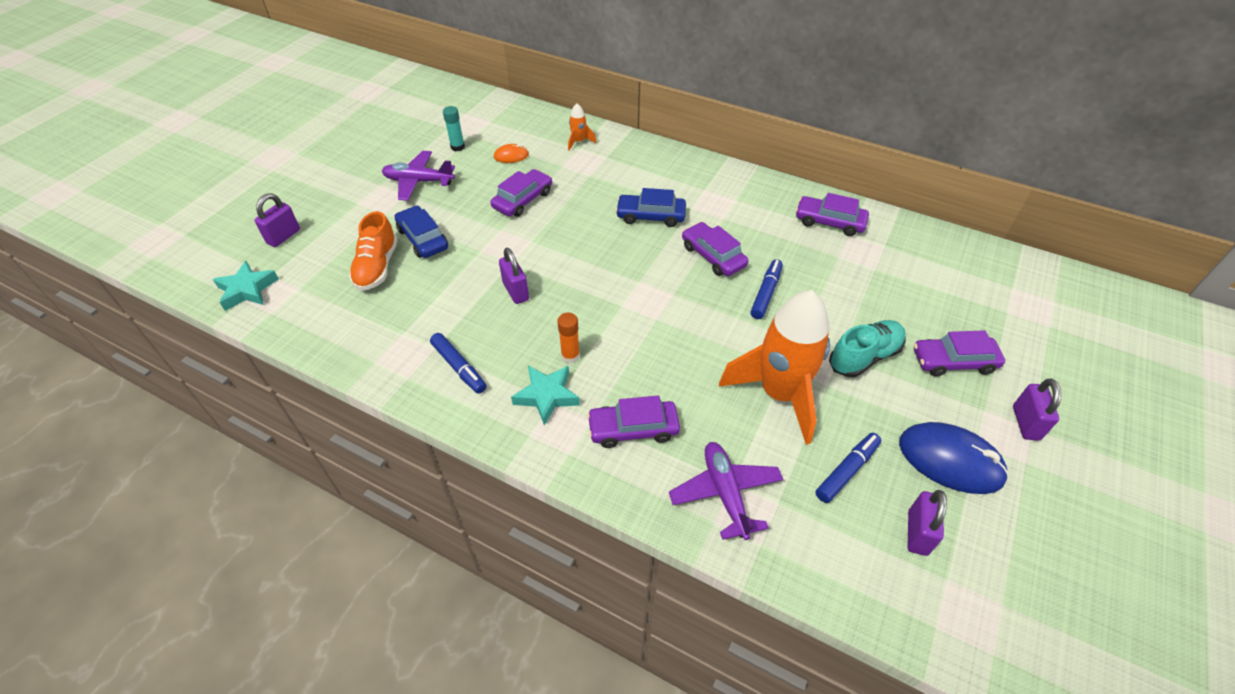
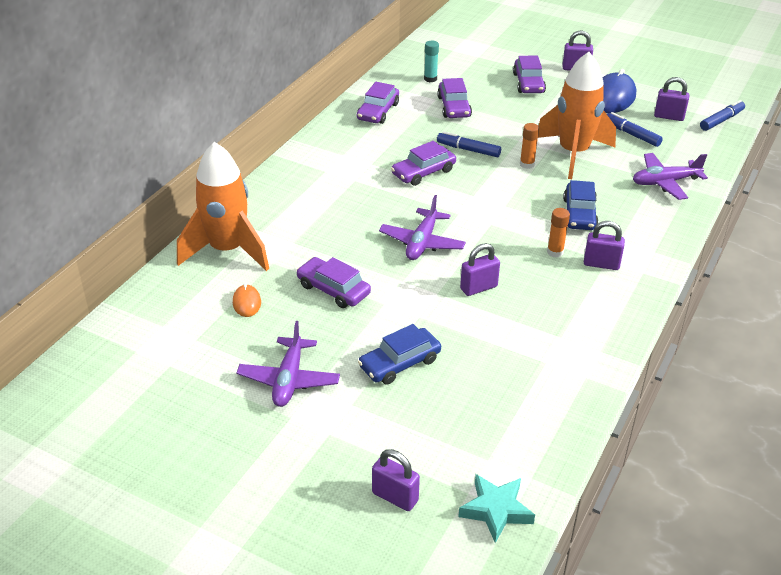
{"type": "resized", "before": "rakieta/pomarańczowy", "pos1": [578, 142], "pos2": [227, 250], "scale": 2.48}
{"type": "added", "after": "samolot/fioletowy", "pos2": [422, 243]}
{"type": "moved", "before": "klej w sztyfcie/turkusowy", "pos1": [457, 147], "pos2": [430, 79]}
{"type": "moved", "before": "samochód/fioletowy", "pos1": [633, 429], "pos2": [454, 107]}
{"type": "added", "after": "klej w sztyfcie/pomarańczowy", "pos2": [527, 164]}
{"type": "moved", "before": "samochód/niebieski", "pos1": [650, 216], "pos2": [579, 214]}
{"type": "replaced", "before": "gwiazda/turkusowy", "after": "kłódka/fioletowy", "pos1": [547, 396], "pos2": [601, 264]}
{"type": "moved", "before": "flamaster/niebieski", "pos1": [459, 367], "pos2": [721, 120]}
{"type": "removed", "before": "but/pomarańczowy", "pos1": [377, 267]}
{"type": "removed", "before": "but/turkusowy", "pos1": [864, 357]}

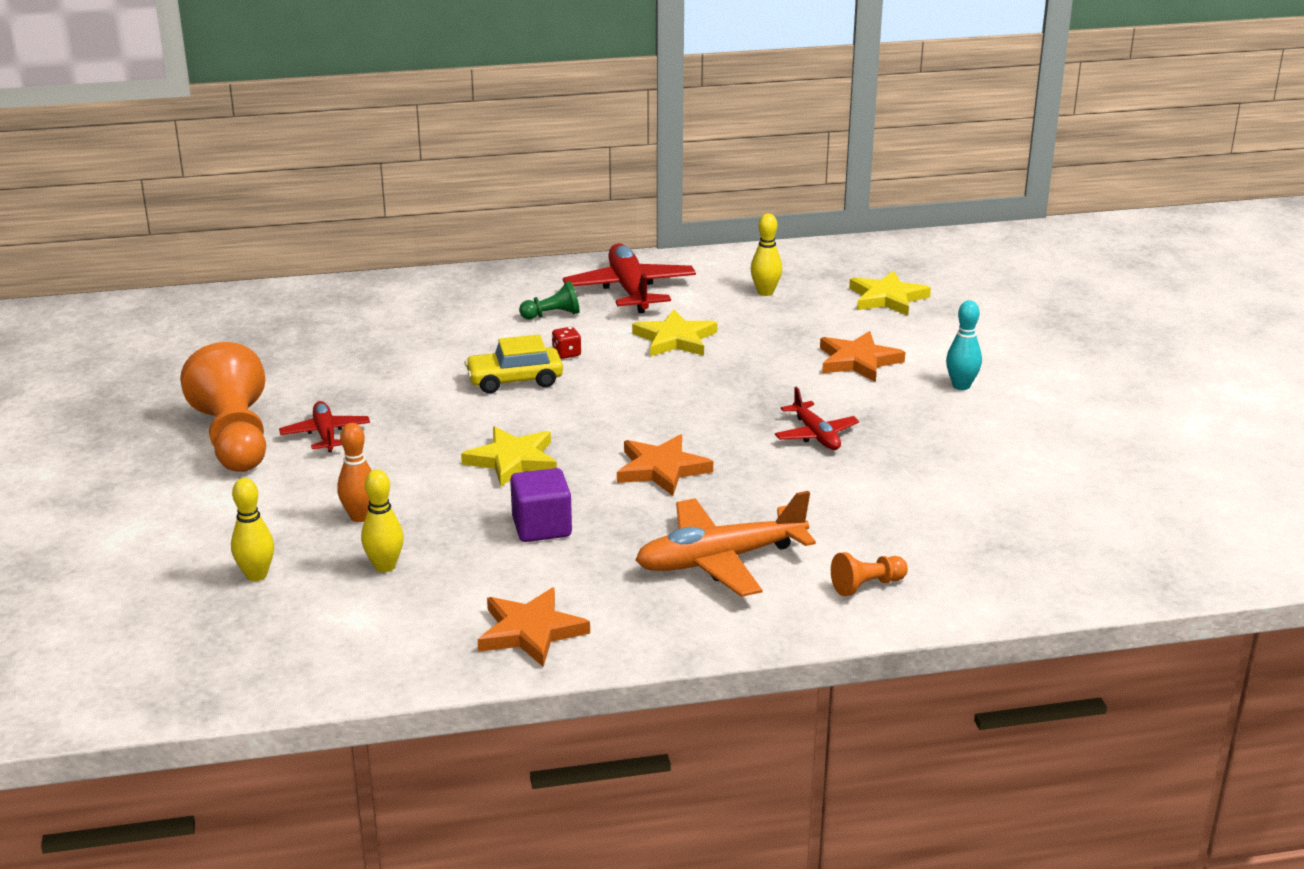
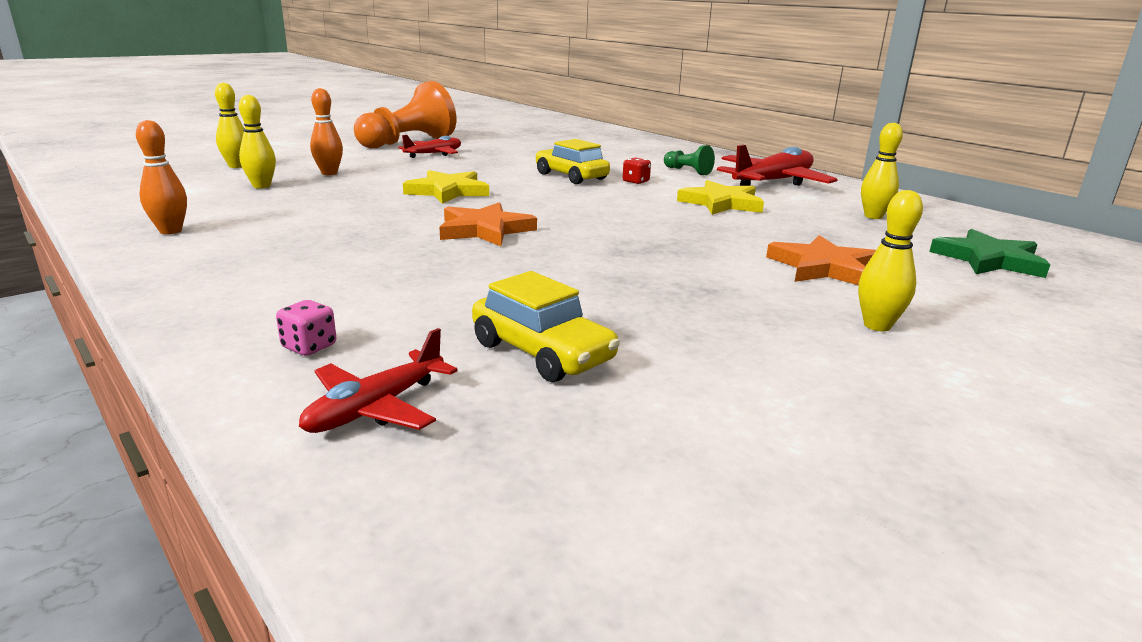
{"type": "replaced", "before": "gwiazda/pomarańczowy", "after": "kręgiel/pomarańczowy", "pos1": [531, 631], "pos2": [170, 231]}
{"type": "replaced", "before": "pionek/pomarańczowy", "after": "kostka do gry/różowy", "pos1": [867, 585], "pos2": [309, 347]}
{"type": "moved", "before": "samolot/czerwony", "pos1": [816, 435], "pos2": [376, 408]}
{"type": "added", "after": "samochód/żółty", "pos2": [542, 352]}
{"type": "recoloured", "before": "kręgiel/turkusowy", "after": "kręgiel/żółty", "pos1": [961, 386], "pos2": [877, 326]}
{"type": "recoloured", "before": "gwiazda/żółty", "after": "gwiazda/zielony", "pos1": [887, 298], "pos2": [988, 260]}
{"type": "removed", "before": "sześcian/fioletowy", "pos1": [542, 527]}
{"type": "removed", "before": "samolot/pomarańczowy", "pos1": [720, 560]}

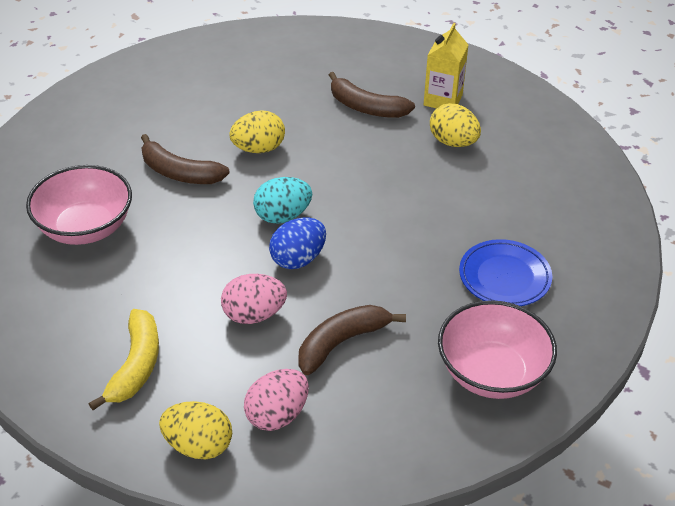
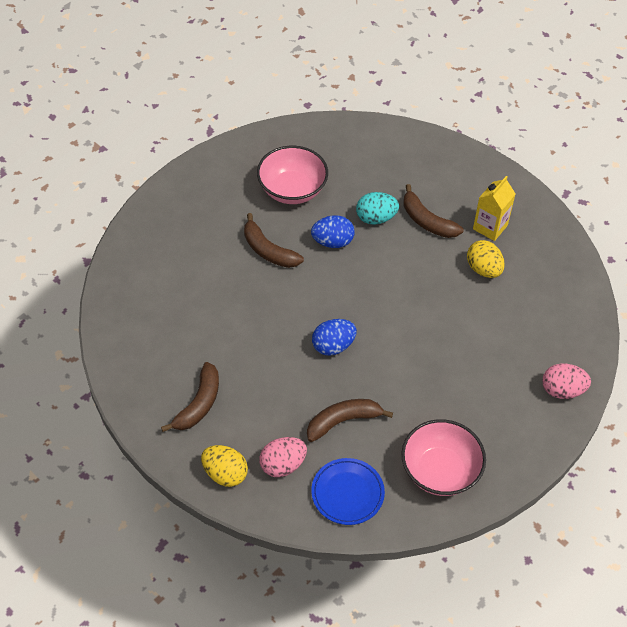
{"type": "recoloured", "before": "banan/żółty", "after": "banan/brązowy", "pos1": [135, 366], "pos2": [198, 404]}
{"type": "moved", "before": "miska/różowy", "pos1": [85, 228], "pos2": [292, 190]}
{"type": "recoloured", "before": "jajko/żółty", "after": "jajko/niebieski", "pos1": [258, 149], "pos2": [332, 242]}
{"type": "moved", "before": "talerz/niebieski", "pos1": [504, 277], "pos2": [347, 493]}
{"type": "moved", "before": "jajko/turkusowy", "pos1": [282, 216], "pos2": [376, 218]}
{"type": "moved", "before": "jajko/różowy", "pos1": [254, 315], "pos2": [562, 390]}

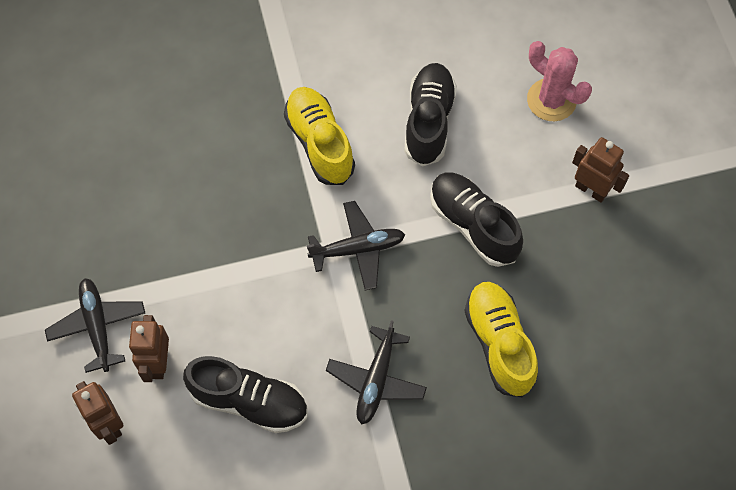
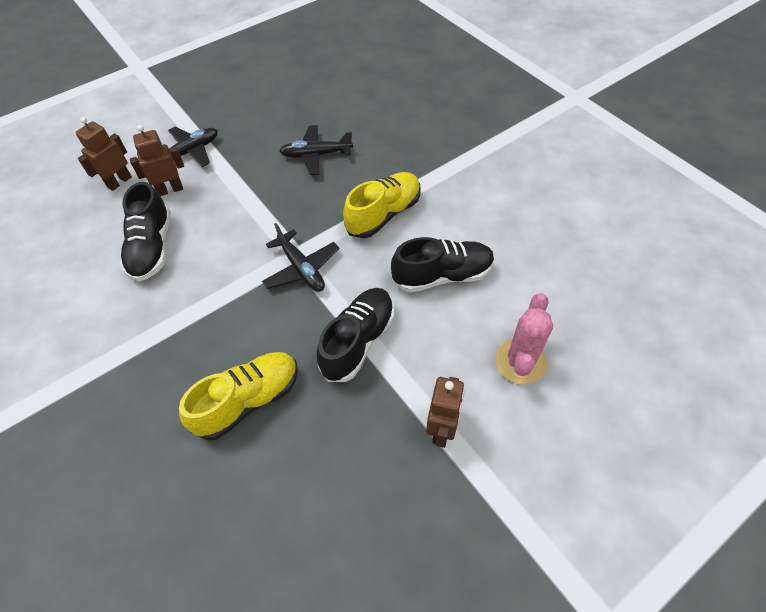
{"type": "moved", "before": "samolot/czarny", "pos1": [376, 380], "pos2": [316, 155]}

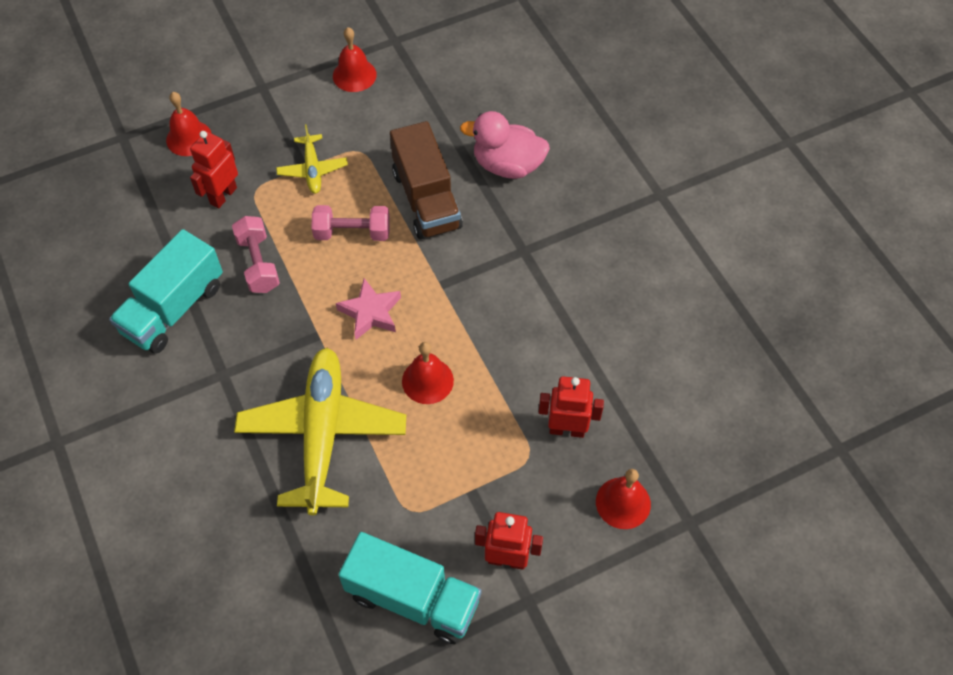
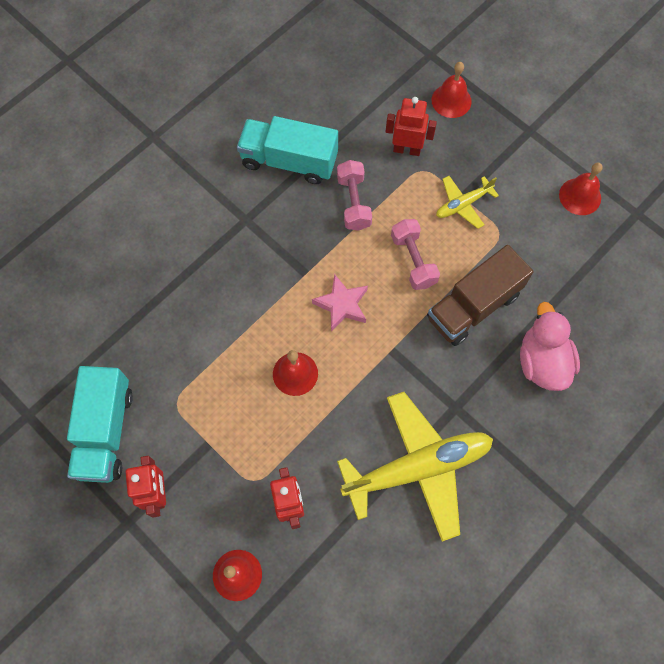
{"type": "turned", "before": "hantel/różowy", "pos1": [258, 264], "pos2": [353, 202], "turn": -60}
{"type": "moved", "before": "samolot/żółty", "pos1": [322, 433], "pos2": [418, 468]}

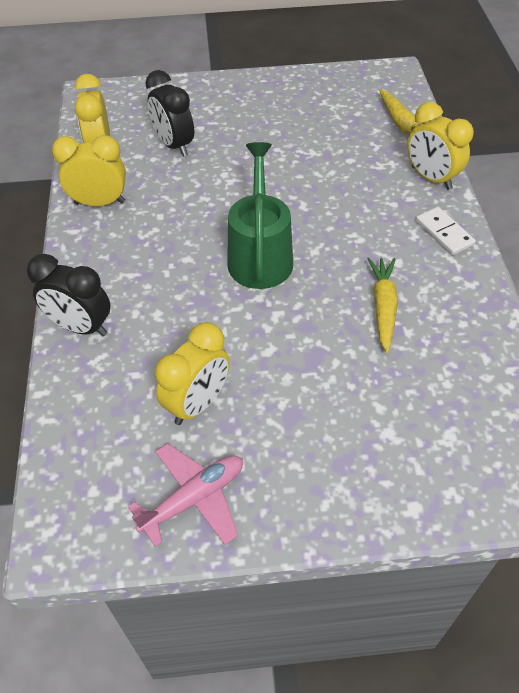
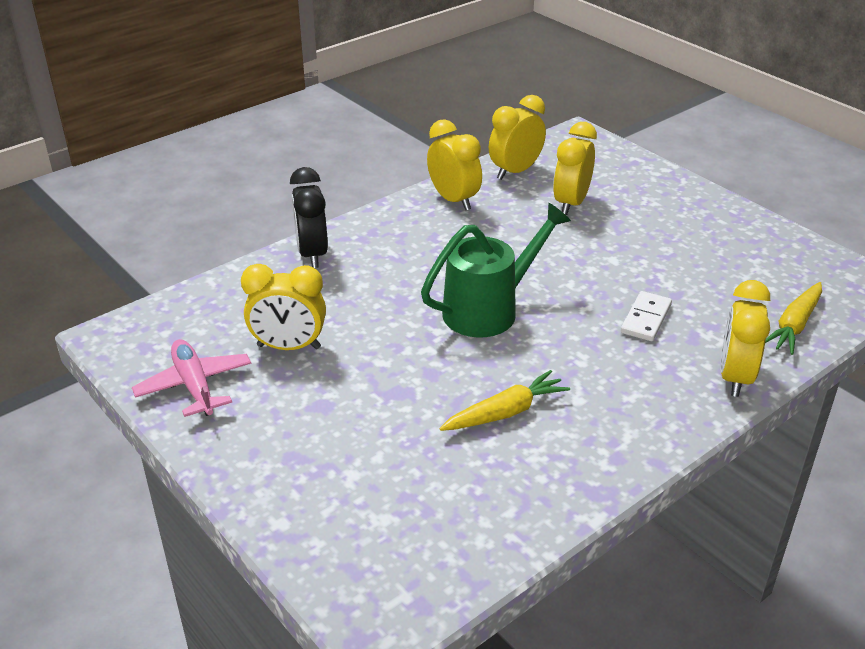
{"type": "turned", "before": "samolot/różowy", "pos1": [194, 499], "pos2": [194, 386], "turn": -135}
{"type": "recoloured", "before": "budzik/czarny", "after": "budzik/żółty", "pos1": [174, 145], "pos2": [571, 203]}
{"type": "moved", "before": "kostka domina/biały", "pos1": [444, 233], "pos2": [646, 319]}

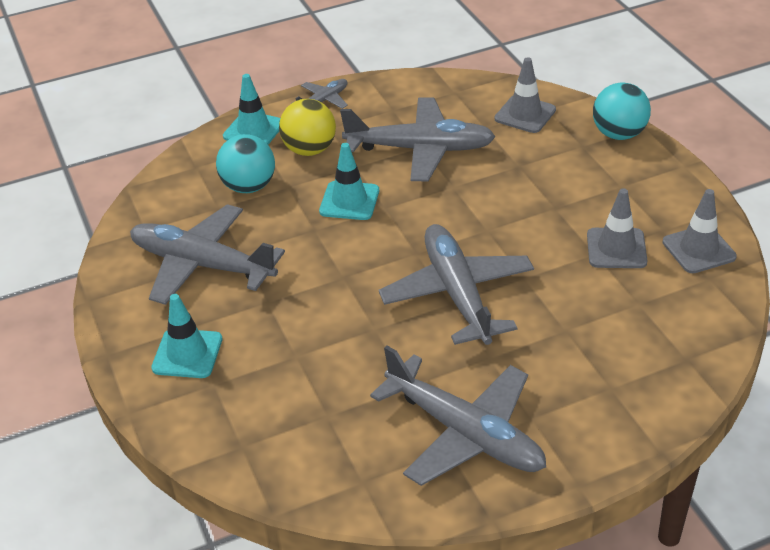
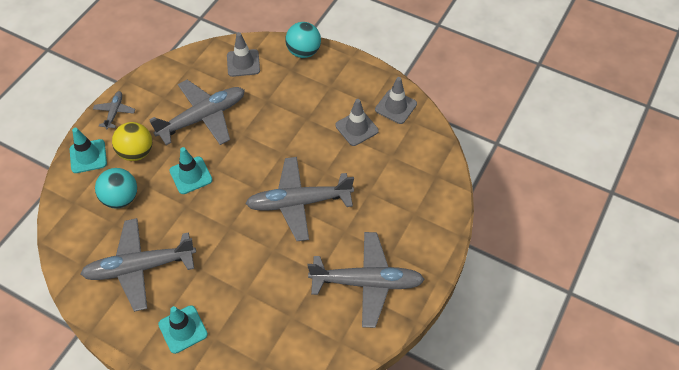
{"type": "turned", "before": "samolot/szary", "pos1": [458, 294], "pos2": [299, 202], "turn": -45}

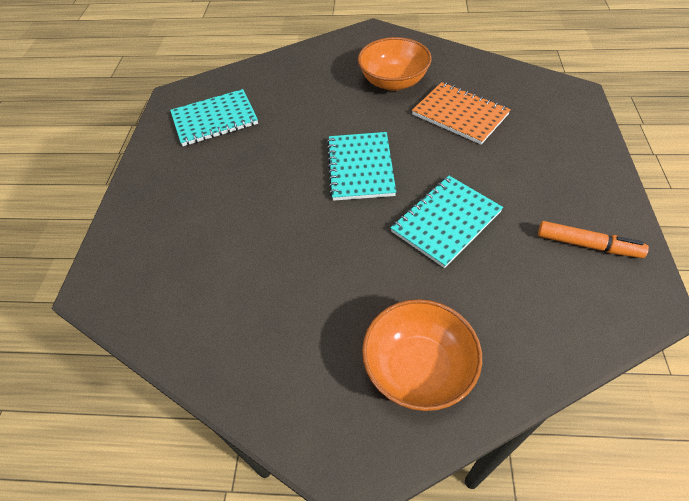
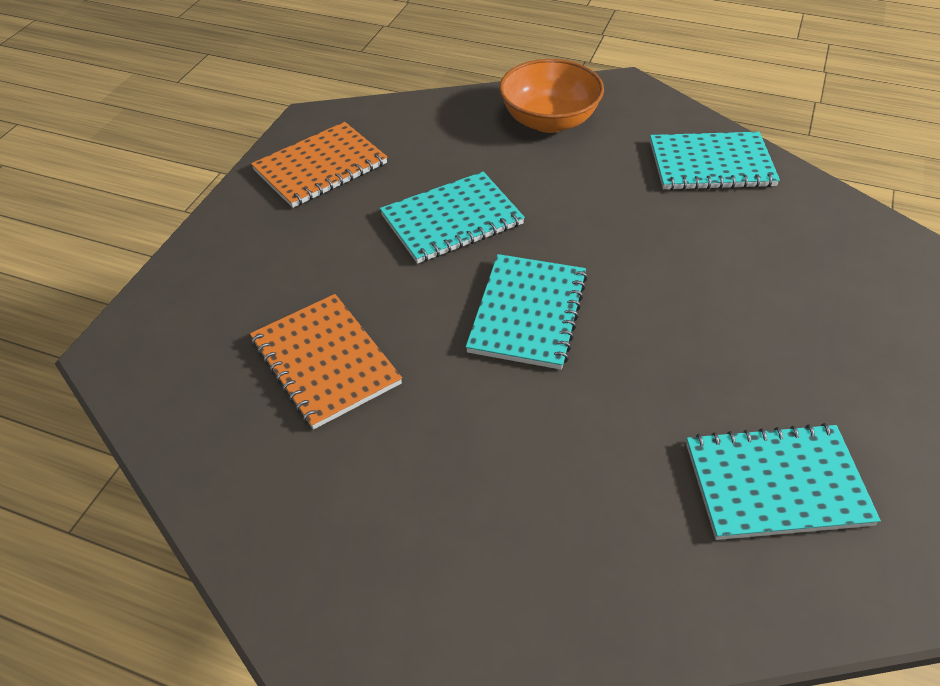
{"type": "replaced", "before": "flamaster/pomarańczowy", "after": "zeszyt/pomarańczowy", "pos1": [587, 245], "pos2": [320, 167]}
{"type": "added", "after": "zeszyt/turkusowy", "pos2": [711, 164]}
{"type": "removed", "before": "miska/pomarańczowy", "pos1": [393, 82]}

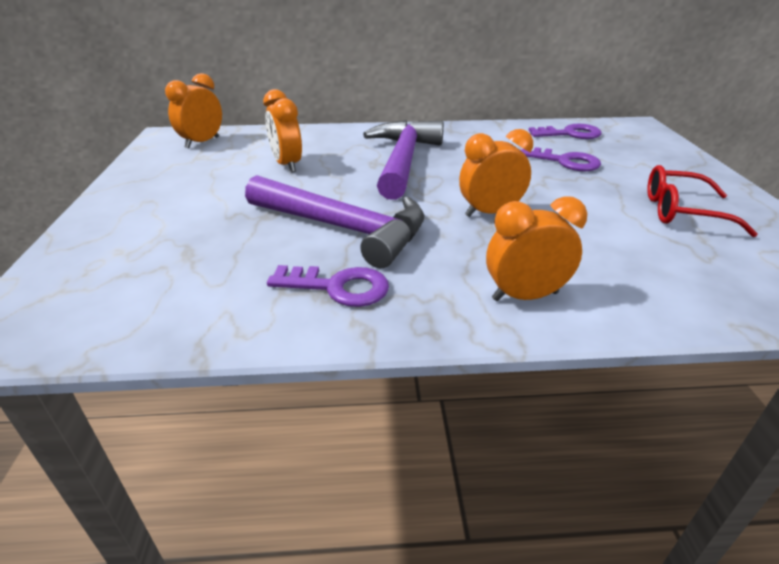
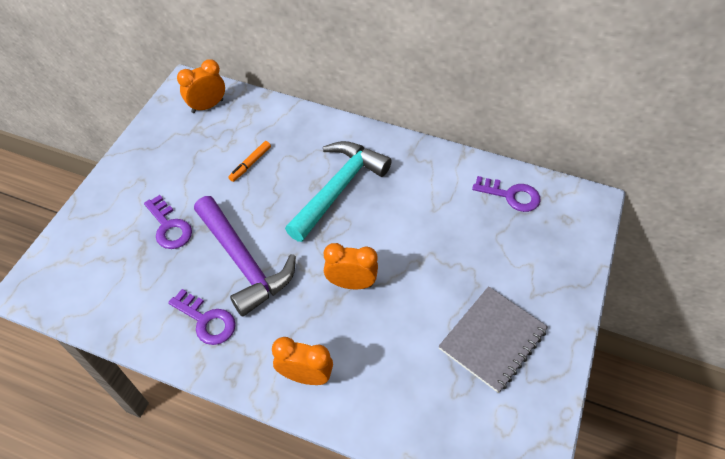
{"type": "moved", "before": "klucz/fioletowy", "pos1": [564, 161], "pos2": [169, 227]}
{"type": "replaced", "before": "budzik/pomarańczowy", "after": "flamaster/pomarańczowy", "pos1": [287, 165], "pos2": [251, 164]}
{"type": "recoloured", "before": "młotek/fioletowy", "after": "młotek/turkusowy", "pos1": [403, 160], "pos2": [339, 188]}
{"type": "replaced", "before": "okulary/czerwony", "after": "zeszyt/szary", "pos1": [681, 211], "pos2": [492, 339]}

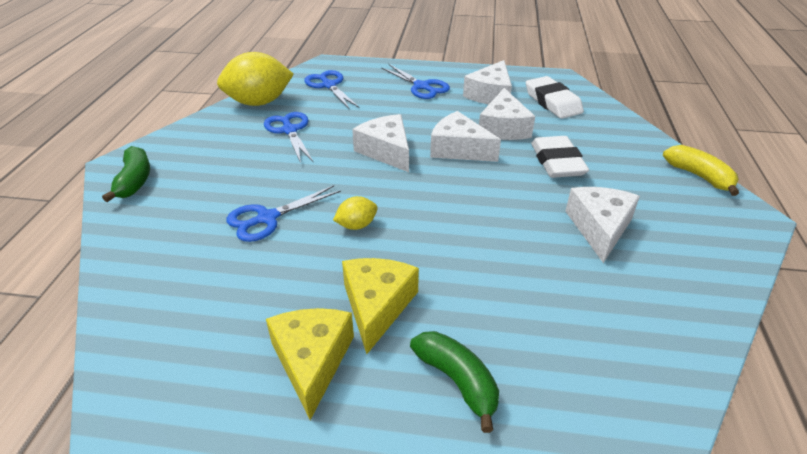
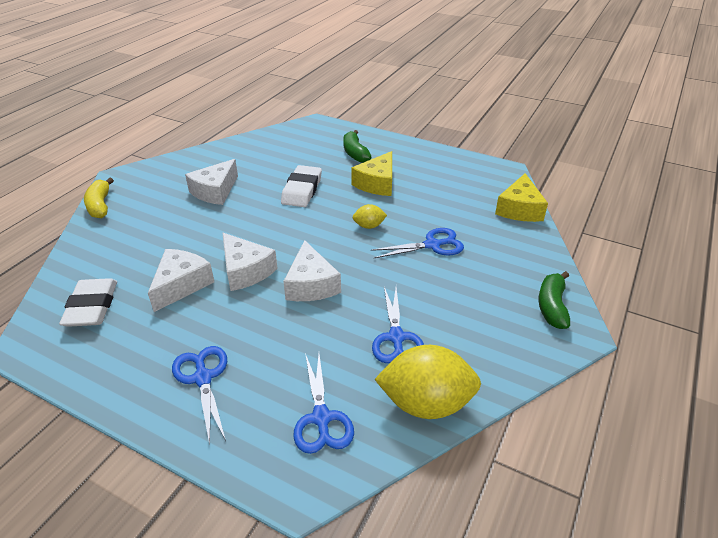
{"type": "moved", "before": "gumka do mazania/biały", "pos1": [557, 162], "pos2": [302, 190]}
{"type": "moved", "before": "ser/żółty", "pos1": [312, 361], "pos2": [519, 209]}
{"type": "removed", "before": "ser/biały", "pos1": [490, 94]}

